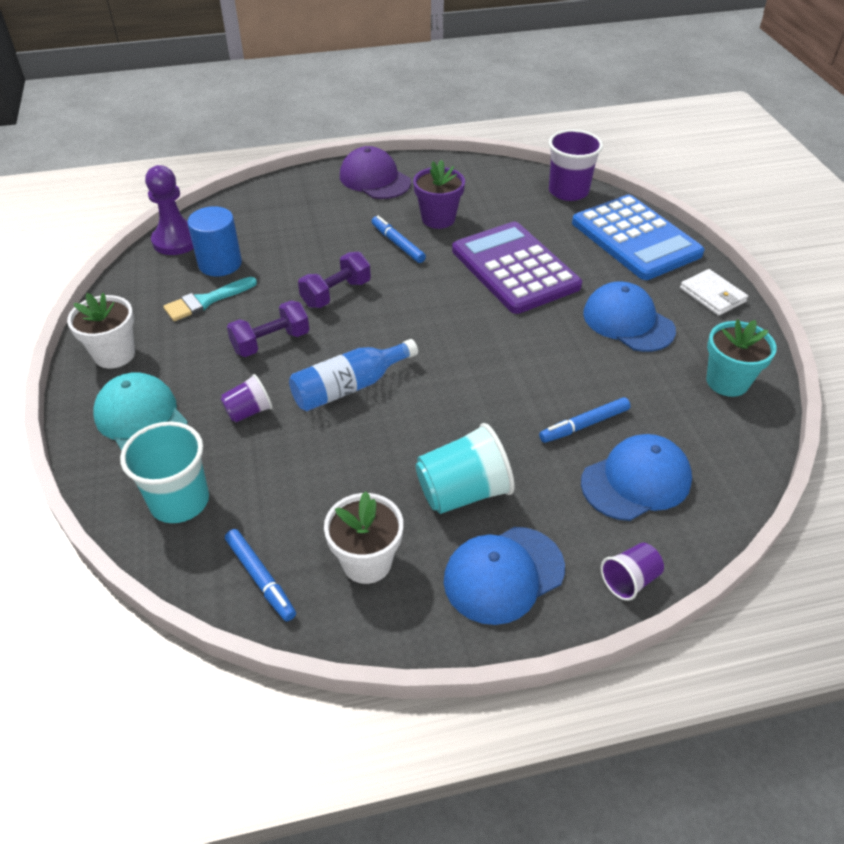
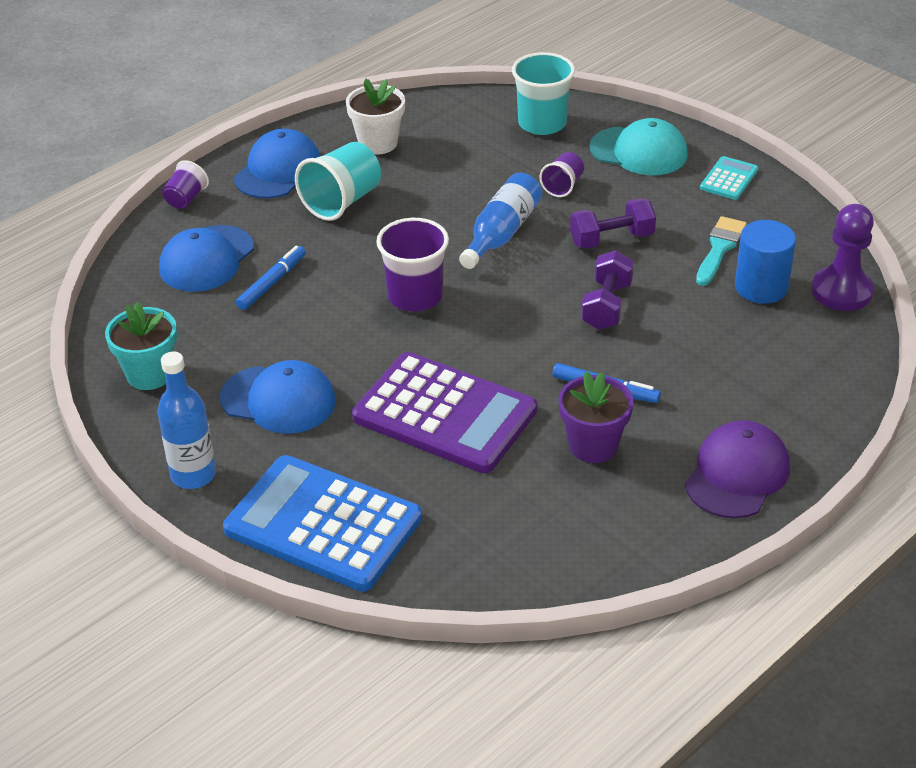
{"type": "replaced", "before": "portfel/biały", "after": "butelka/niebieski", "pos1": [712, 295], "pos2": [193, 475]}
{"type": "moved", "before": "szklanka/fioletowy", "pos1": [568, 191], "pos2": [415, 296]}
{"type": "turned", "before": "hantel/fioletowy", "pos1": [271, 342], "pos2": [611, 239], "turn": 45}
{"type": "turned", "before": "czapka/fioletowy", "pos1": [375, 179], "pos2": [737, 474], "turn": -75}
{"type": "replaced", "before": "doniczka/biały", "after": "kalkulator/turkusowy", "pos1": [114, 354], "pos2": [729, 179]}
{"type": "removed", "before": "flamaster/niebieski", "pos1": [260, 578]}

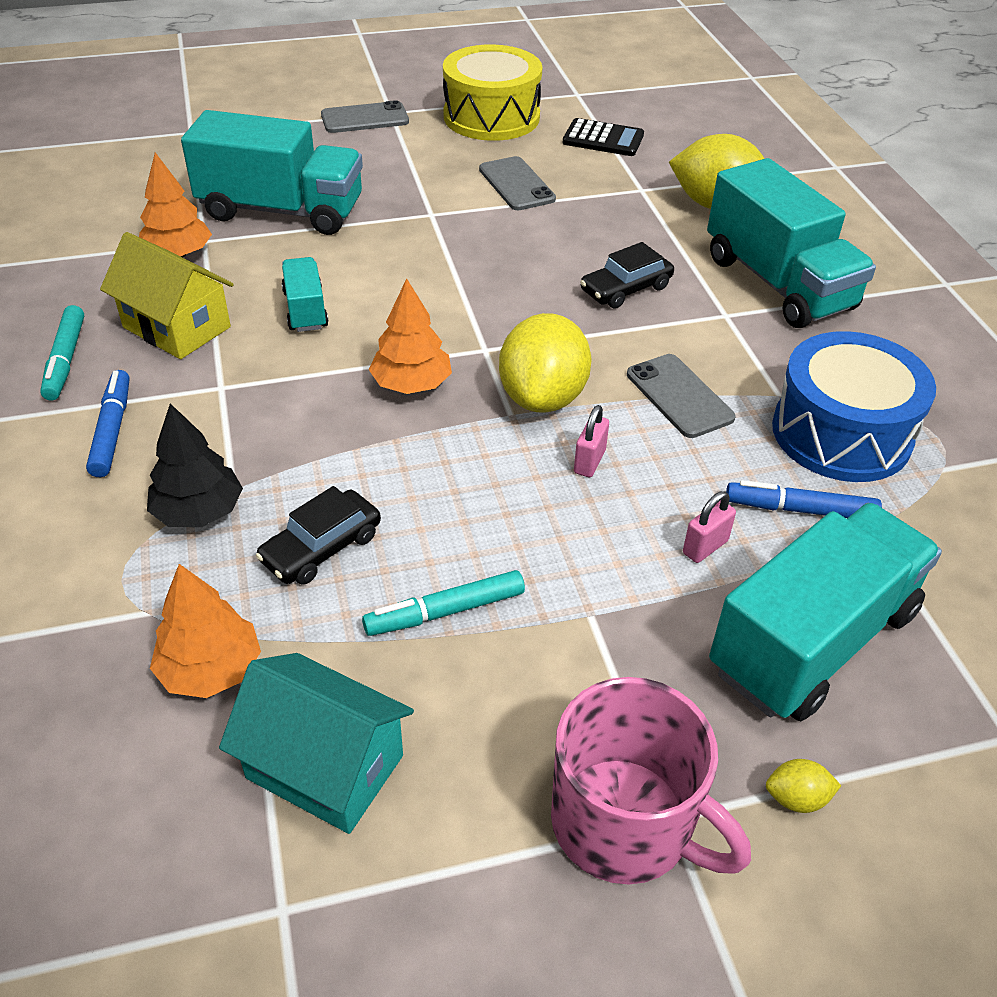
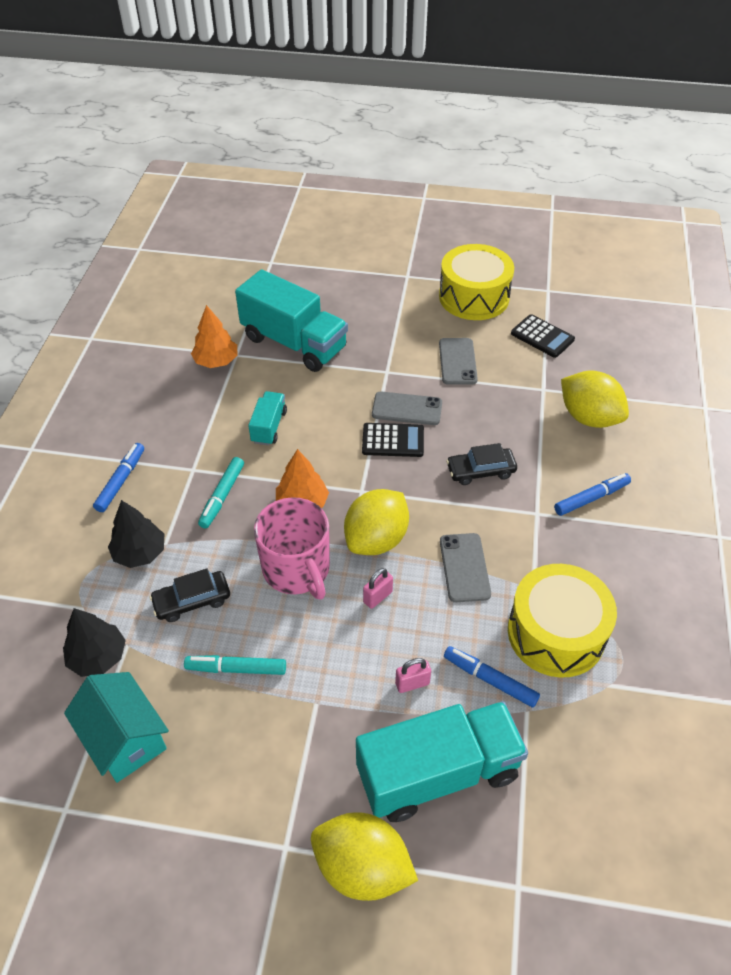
{"type": "recoloured", "before": "drzewko/pomarańczowy", "after": "drzewko/czarny", "pos1": [211, 670], "pos2": [98, 657]}
{"type": "moved", "before": "flamaster/turkusowy", "pos1": [66, 360], "pos2": [222, 496]}
{"type": "moved", "before": "kubek/różowy", "pos1": [625, 823], "pos2": [297, 569]}
{"type": "resized", "before": "cytryna/żółty", "pos1": [796, 798], "pos2": [362, 867], "scale": 2.42}
{"type": "added", "after": "kalkulator/czarny", "pos2": [393, 441]}
{"type": "moved", "before": "telefon/szary", "pos1": [365, 118], "pos2": [407, 409]}
{"type": "recoloured", "before": "bęben/niebieski", "after": "bęben/żółty", "pos1": [841, 433], "pos2": [556, 633]}
{"type": "replaced", "before": "ciężarówka/turkusowy", "after": "flamaster/niebieski", "pos1": [778, 283], "pos2": [591, 498]}
{"type": "removed", "before": "domek/żółty", "pos1": [177, 327]}

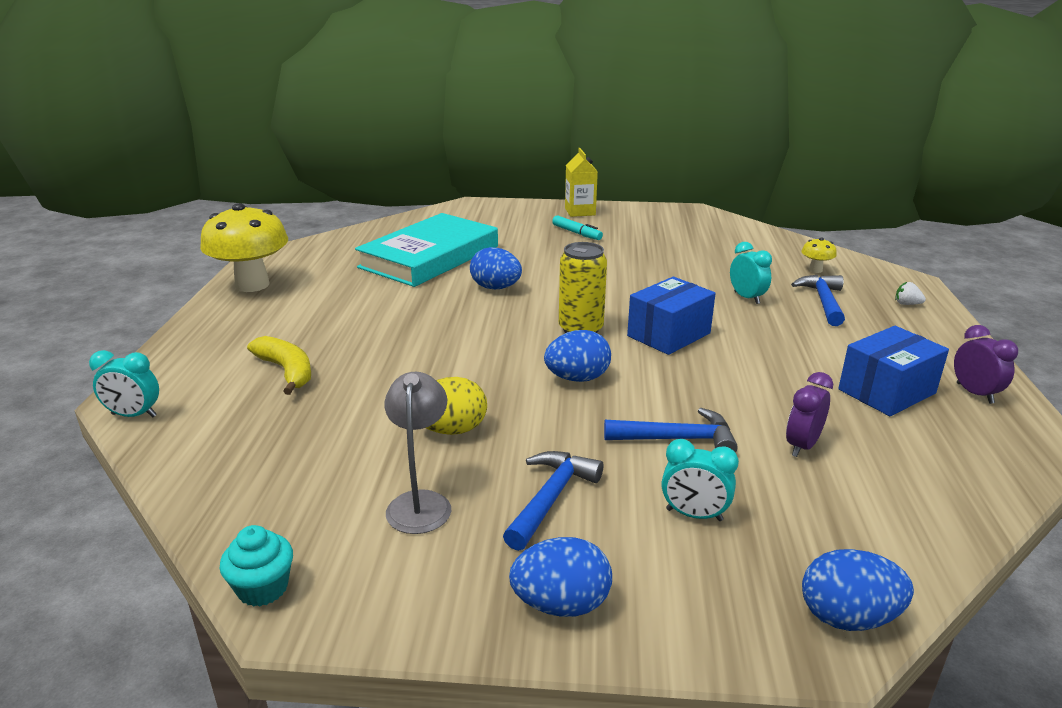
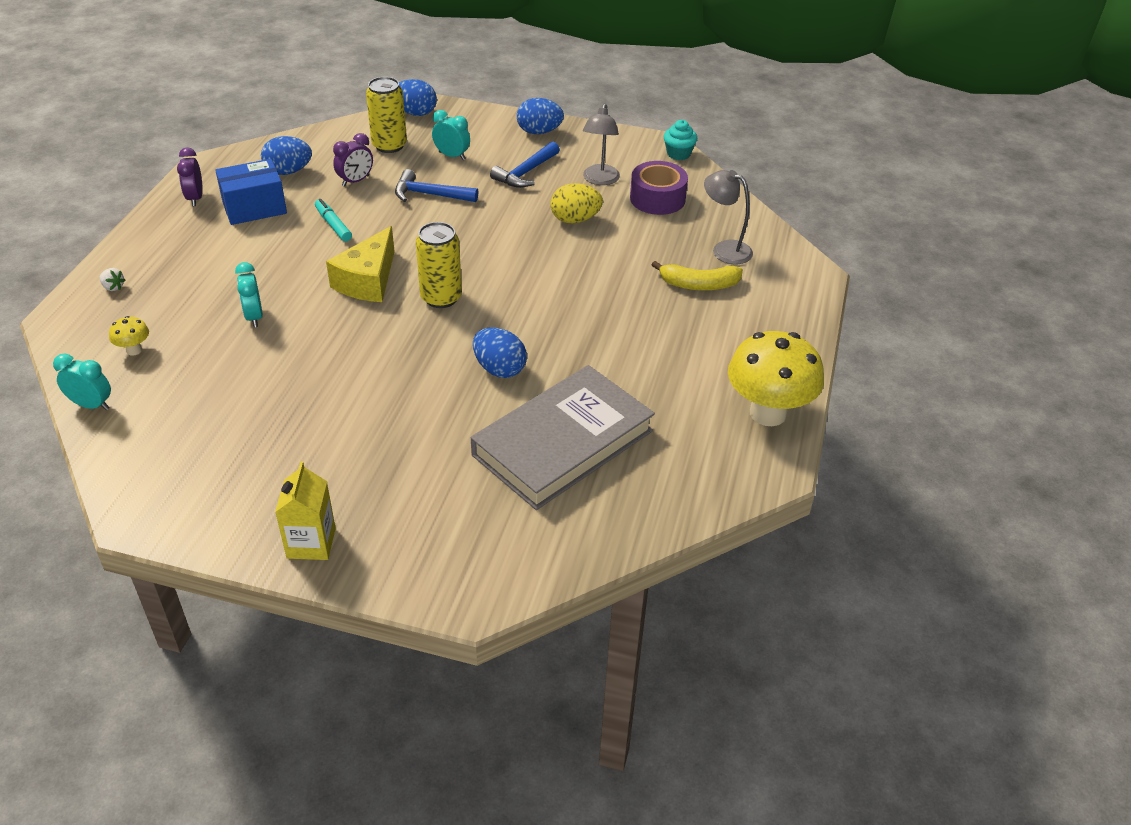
{"type": "moved", "before": "budzik/turkusowy", "pos1": [134, 415], "pos2": [91, 405]}
{"type": "moved", "before": "jajko/niebieski", "pos1": [577, 378], "pos2": [288, 171]}
{"type": "moved", "before": "flamaster/turkusowy", "pos1": [576, 233], "pos2": [333, 225]}
{"type": "replaced", "before": "pudełko/niebieski", "after": "ser/żółty", "pos1": [668, 334], "pos2": [368, 281]}
{"type": "added", "after": "puszka/żółty", "pos2": [389, 145]}
{"type": "recoloured", "before": "książka/turkusowy", "after": "książka/szary", "pos1": [430, 257], "pos2": [562, 443]}
{"type": "added", "after": "taśma klejąca/fioletowy", "pos2": [657, 198]}
{"type": "turned", "before": "banan/żółty", "pos1": [287, 371], "pos2": [699, 285], "turn": -60}
{"type": "added", "after": "lampka/szary", "pos2": [724, 249]}
{"type": "removed", "before": "młotek/niebieski", "pos1": [823, 301]}

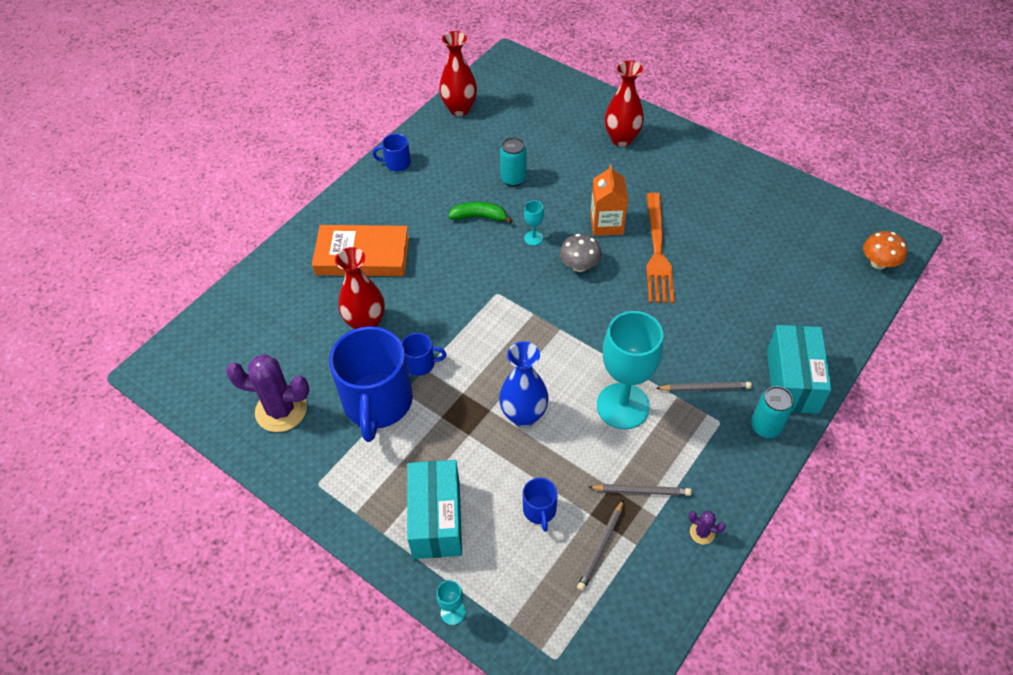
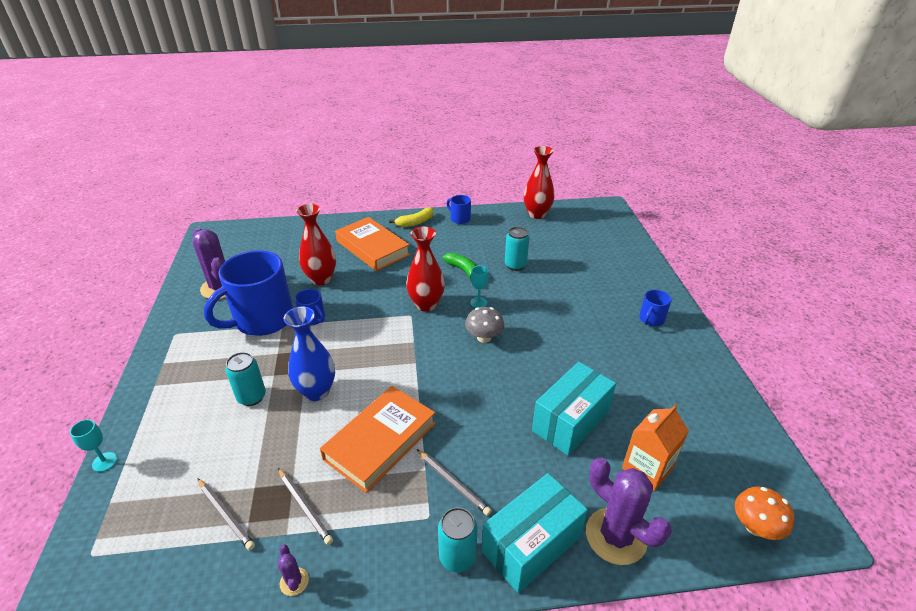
{"type": "turned", "before": "ołówek/szary", "pos1": [601, 547], "pos2": [226, 515], "turn": -120}
{"type": "added", "after": "puszka/turkusowy", "pos2": [251, 397]}
{"type": "replaced", "before": "kielich/turkusowy", "after": "książka/pomarańczowy", "pos1": [623, 406], "pos2": [380, 441]}
{"type": "added", "after": "banan/żółty", "pos2": [415, 222]}
{"type": "moved", "before": "wazon/czerwony", "pos1": [621, 139], "pos2": [426, 304]}
{"type": "moved", "before": "pudełko/turkusowy", "pos1": [436, 519], "pos2": [570, 421]}
{"type": "added", "after": "kaktus/fioletowy", "pos2": [616, 536]}
{"type": "moved", "before": "karton mleka/pomarańczowy", "pos1": [606, 224], "pos2": [647, 468]}
{"type": "moved", "before": "kubek/niebieski", "pos1": [540, 510], "pos2": [651, 319]}
{"type": "removed", "before": "widelec/pomarańczowy", "pos1": [657, 253]}

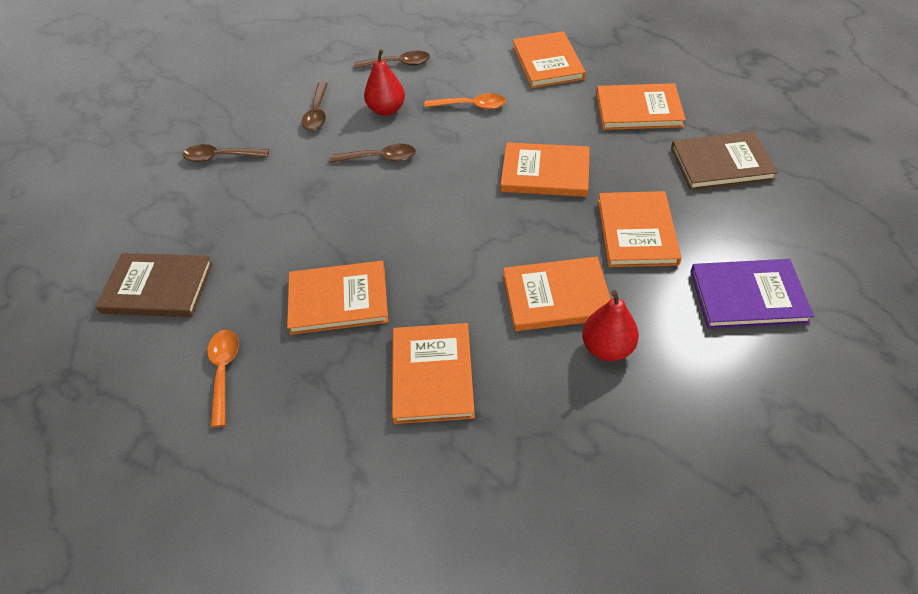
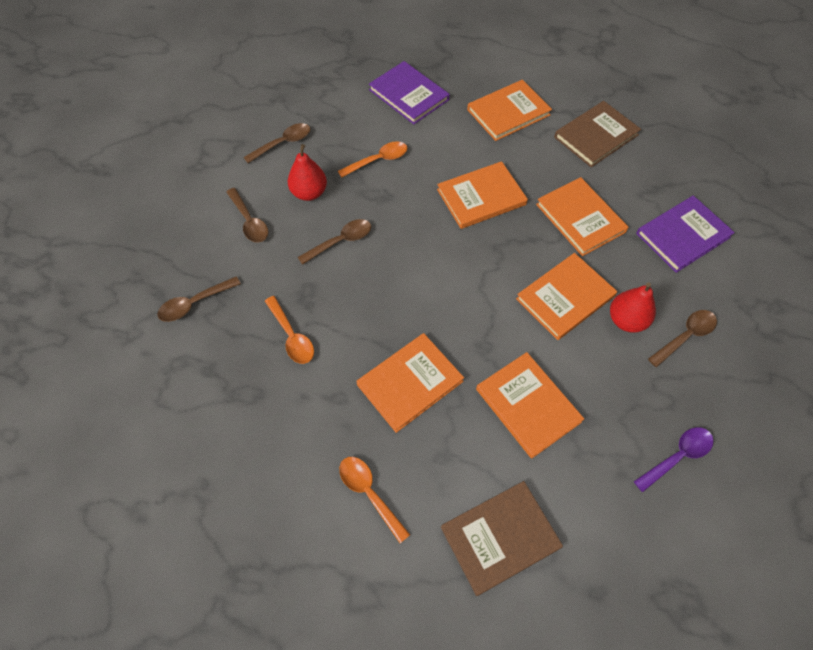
{"type": "added", "after": "łyżka/pomarańczowy", "pos2": [292, 336]}
{"type": "recoloured", "before": "książka/pomarańczowy", "after": "książka/fioletowy", "pos1": [547, 62], "pos2": [408, 95]}
{"type": "moved", "before": "książka/brązowy", "pos1": [158, 287], "pos2": [500, 537]}
{"type": "added", "after": "łyżka/fioletowy", "pos2": [677, 456]}
{"type": "added", "after": "łyżka/brązowy", "pos2": [685, 336]}

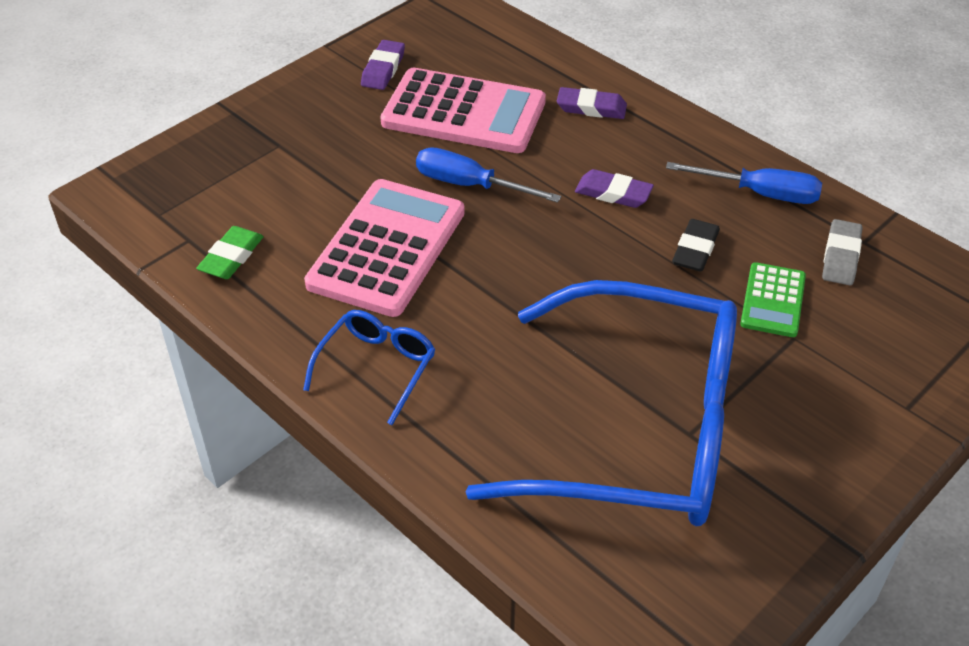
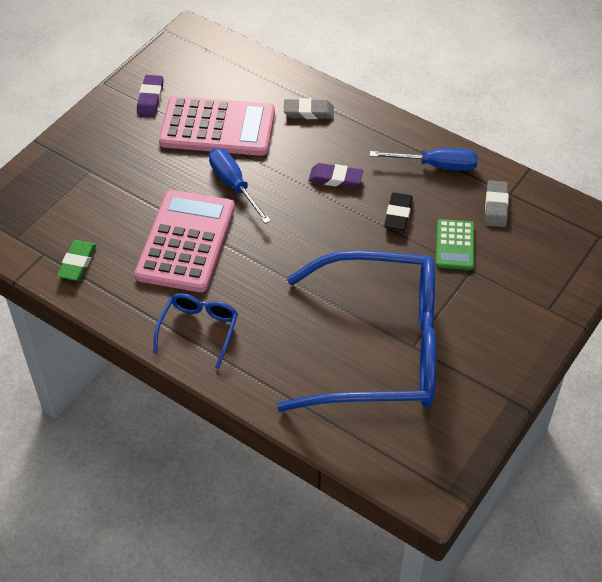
{"type": "turned", "before": "śrubokręt/niebieski", "pos1": [470, 185], "pos2": [234, 185], "turn": 45}
{"type": "recoloured", "before": "gumka do mazania/fioletowy", "after": "gumka do mazania/szary", "pos1": [591, 108], "pos2": [308, 112]}

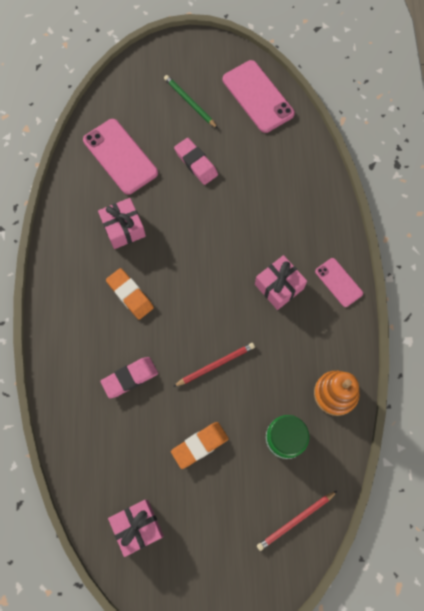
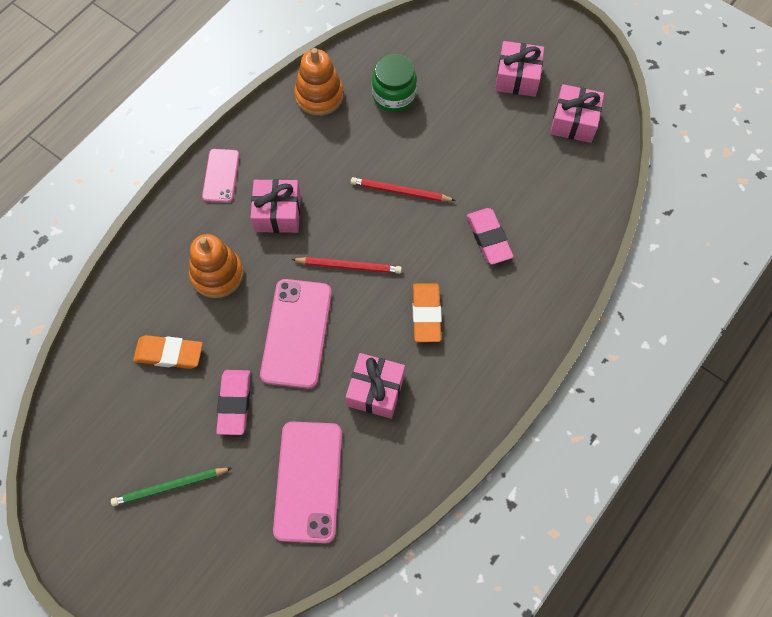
{"type": "turned", "before": "ołówek/zielony", "pos1": [190, 102], "pos2": [170, 487], "turn": 75}
{"type": "moved", "before": "gumka do mazania/pomarańczowy", "pos1": [199, 445], "pos2": [169, 354]}
{"type": "added", "after": "zabawka nakładanka/pomarańczowy", "pos2": [217, 274]}
{"type": "moved", "before": "telefon/różowy", "pos1": [257, 97], "pos2": [297, 333]}
{"type": "moved", "before": "ołówek/czerwony", "pos1": [295, 520], "pos2": [349, 266]}
{"type": "turned", "before": "gumka do mazania/różowy", "pos1": [130, 378], "pos2": [489, 238], "turn": 60}
{"type": "added", "after": "prezent/różowy", "pos2": [517, 77]}

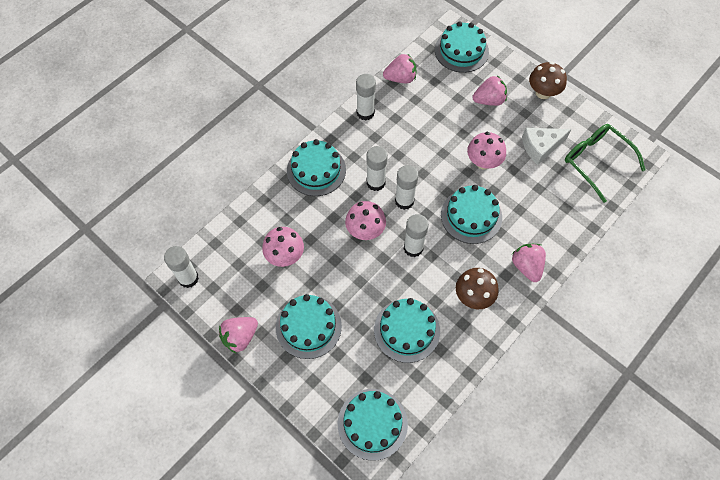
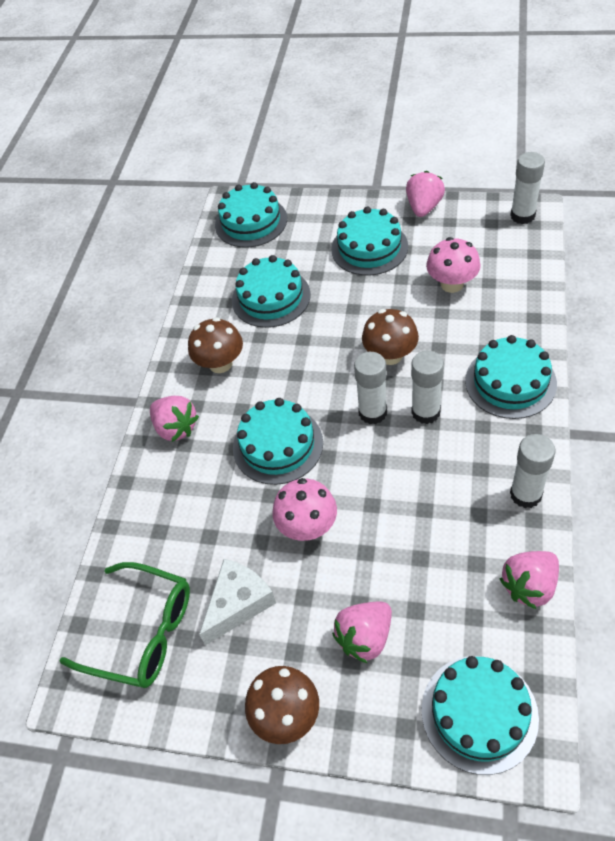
{"type": "recoloured", "before": "grzyb/różowy", "after": "grzyb/brązowy", "pos1": [365, 230], "pos2": [390, 355]}
{"type": "removed", "before": "klej w sztyfcie/biały", "pos1": [413, 248]}

